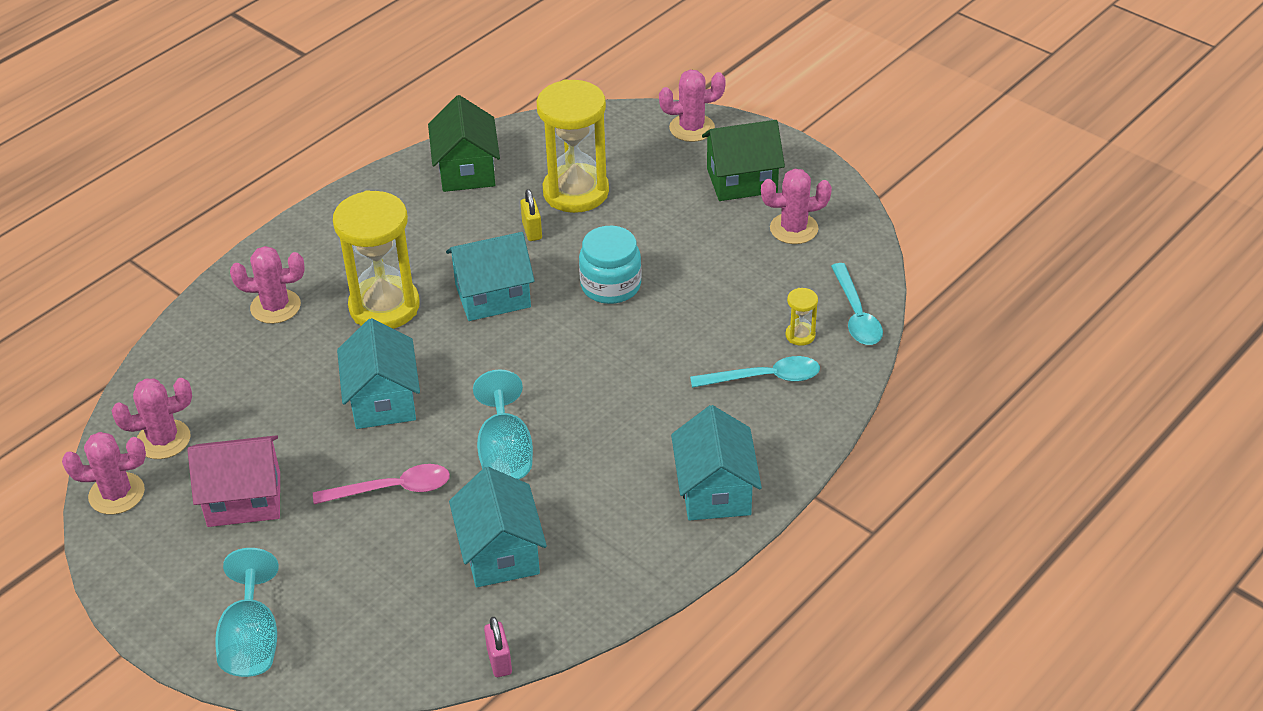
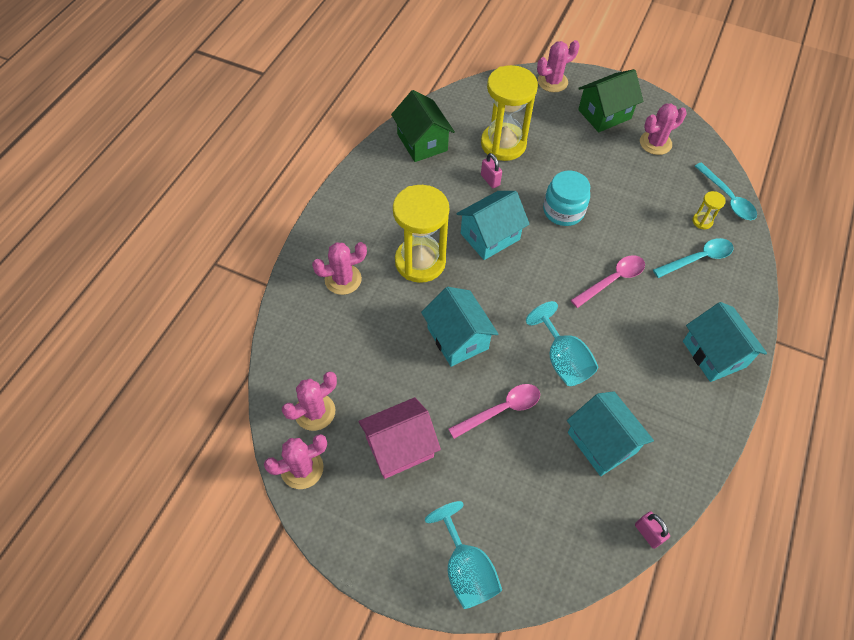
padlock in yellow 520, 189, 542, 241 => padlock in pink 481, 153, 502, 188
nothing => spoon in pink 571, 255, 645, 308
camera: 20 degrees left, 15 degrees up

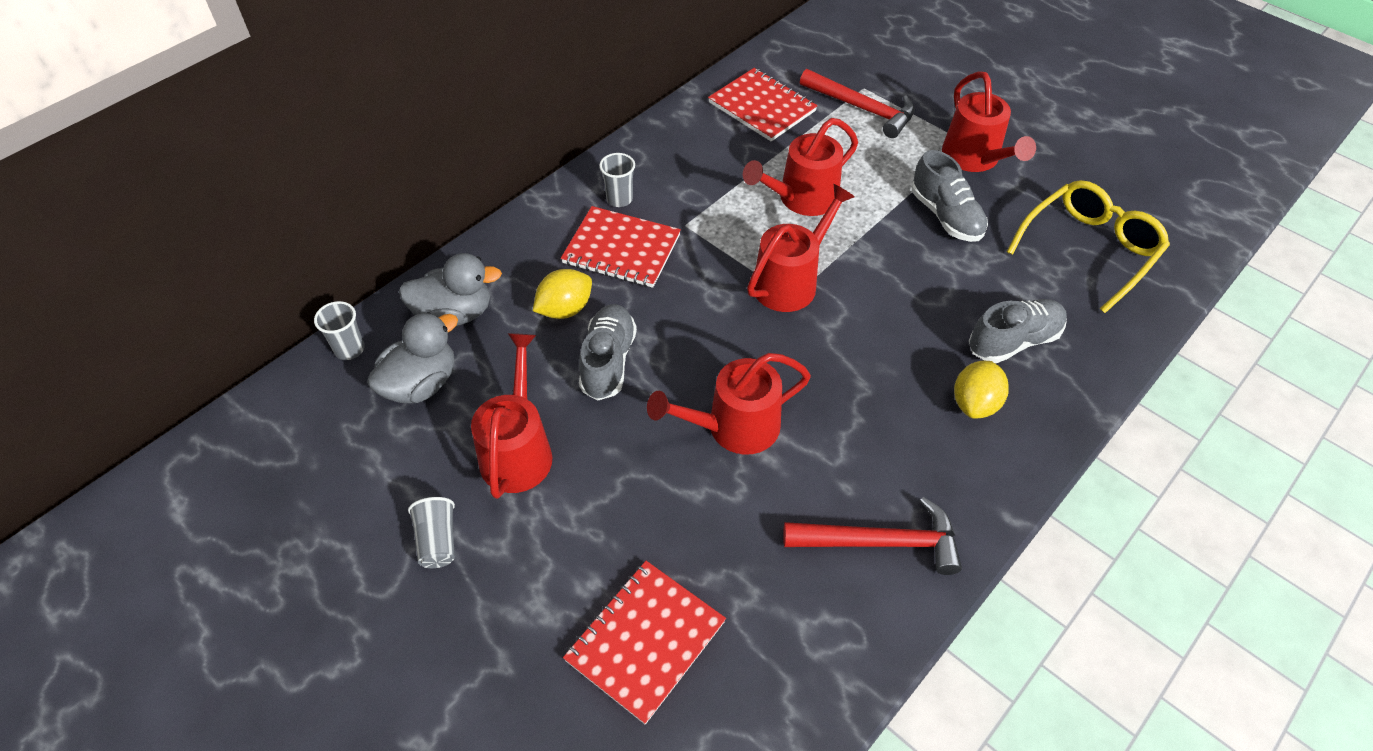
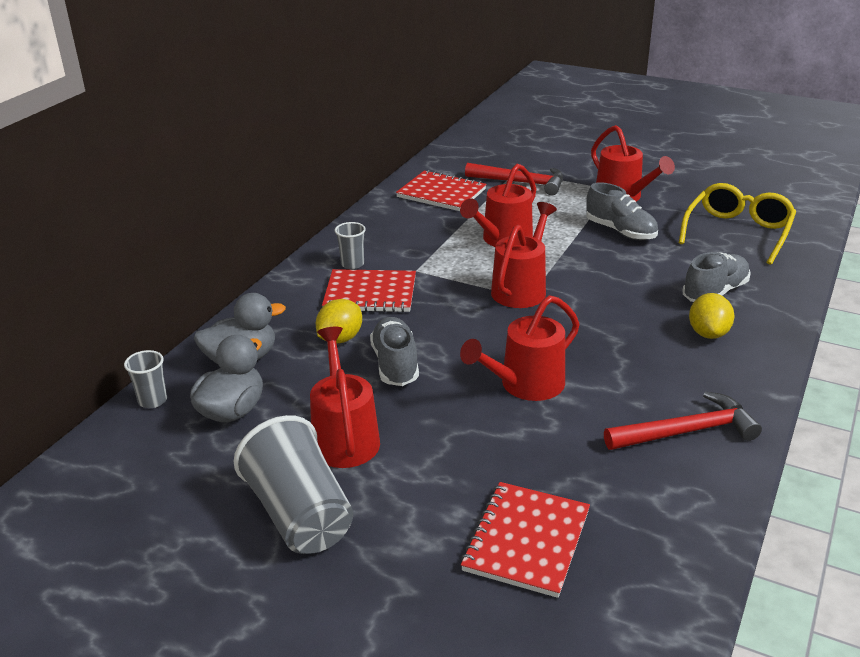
cup in grey 408, 497, 455, 568 => cup in grey 233, 415, 353, 554, x2.05
camera: 15 degrees left, 20 degrees down

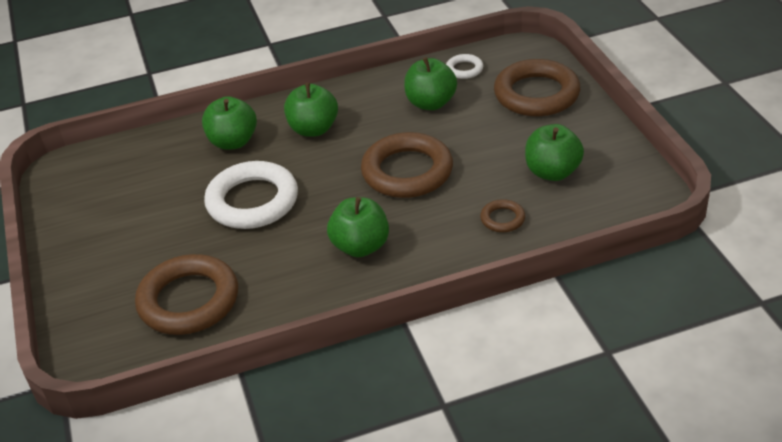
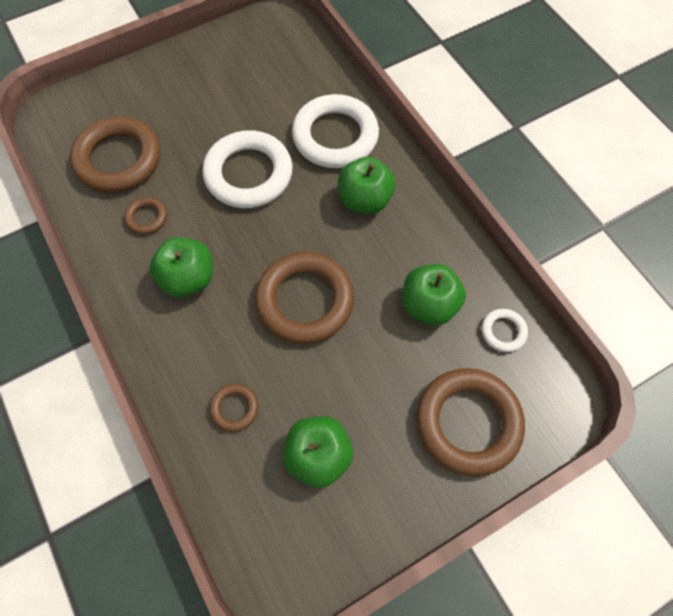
apple in green 202, 96, 257, 150 => ring in white 292, 94, 379, 168
nothing => ring in brown 124, 197, 167, 235
camera: 75 degrees right, 25 degrees up

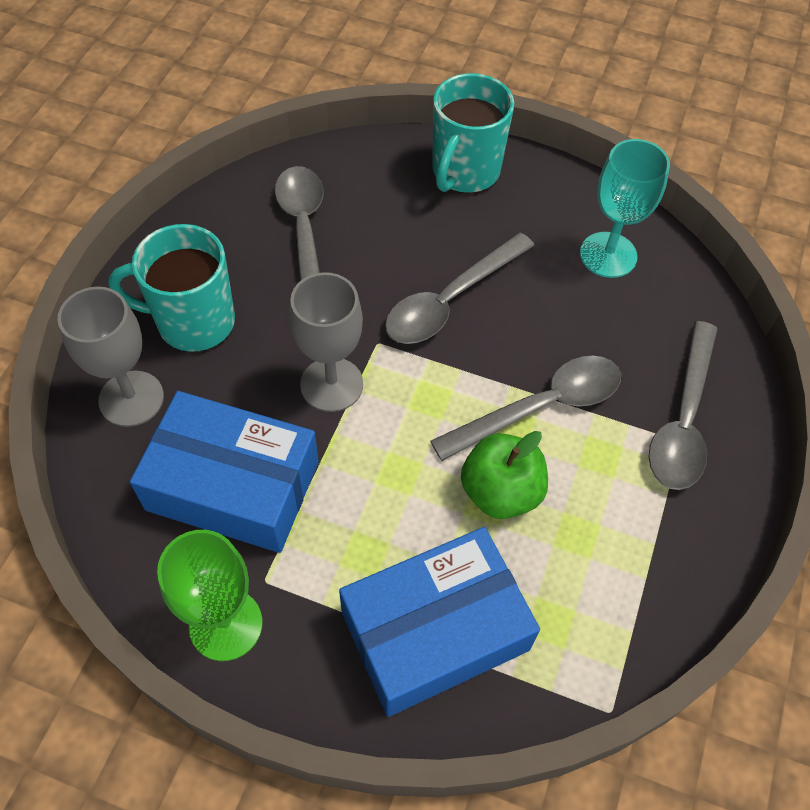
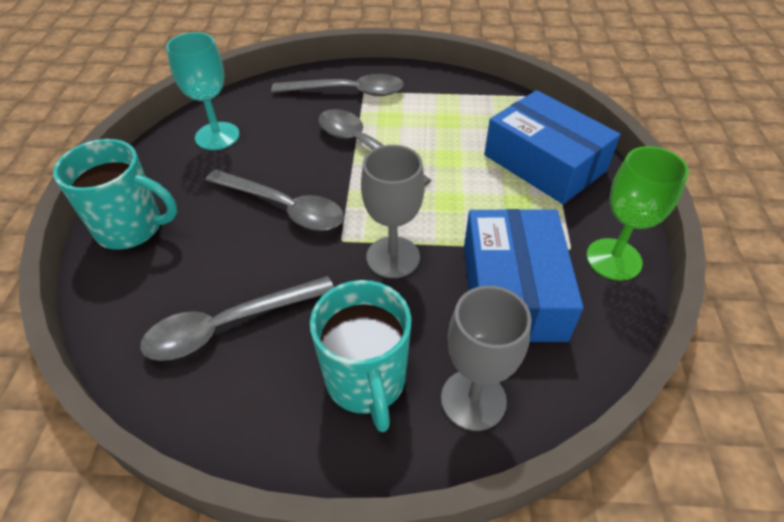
apple in green 461, 431, 548, 519 => nothing
camera: 105 degrees left, 10 degrees down

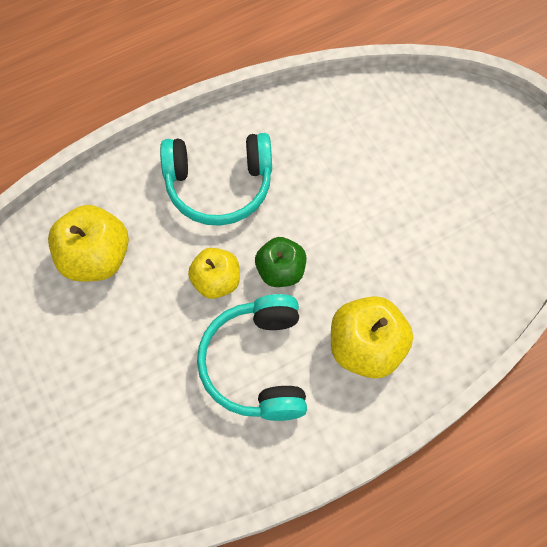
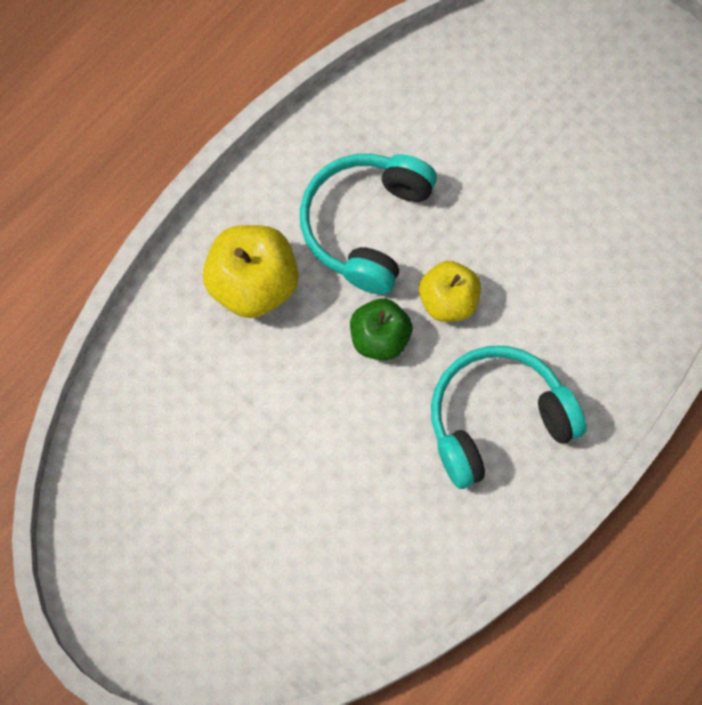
apple in yellow 48, 205, 129, 282 => nothing
headphones in turquoise 197, 294, 307, 421 => headphones in turquoise 300, 154, 437, 295, 135 degrees counterclockwise
camera: 160 degrees right, 5 degrees up

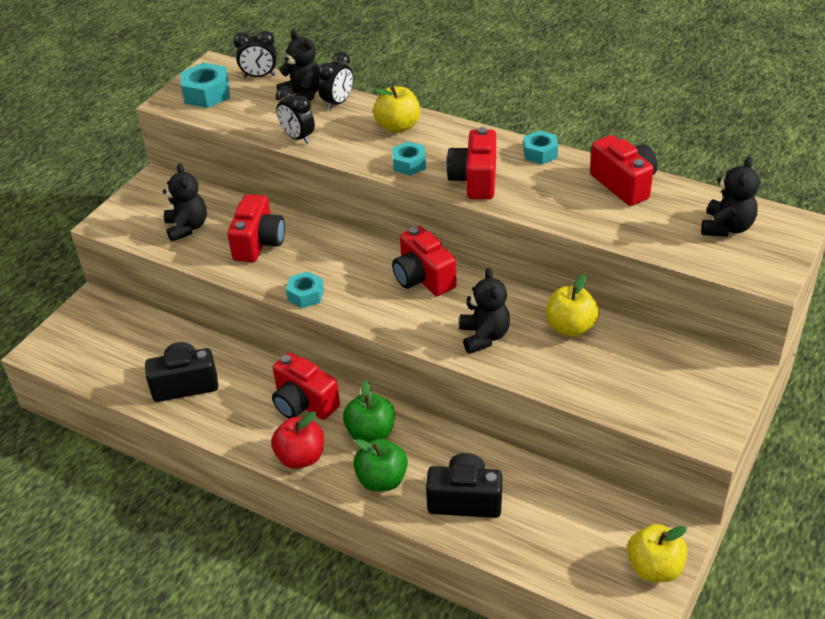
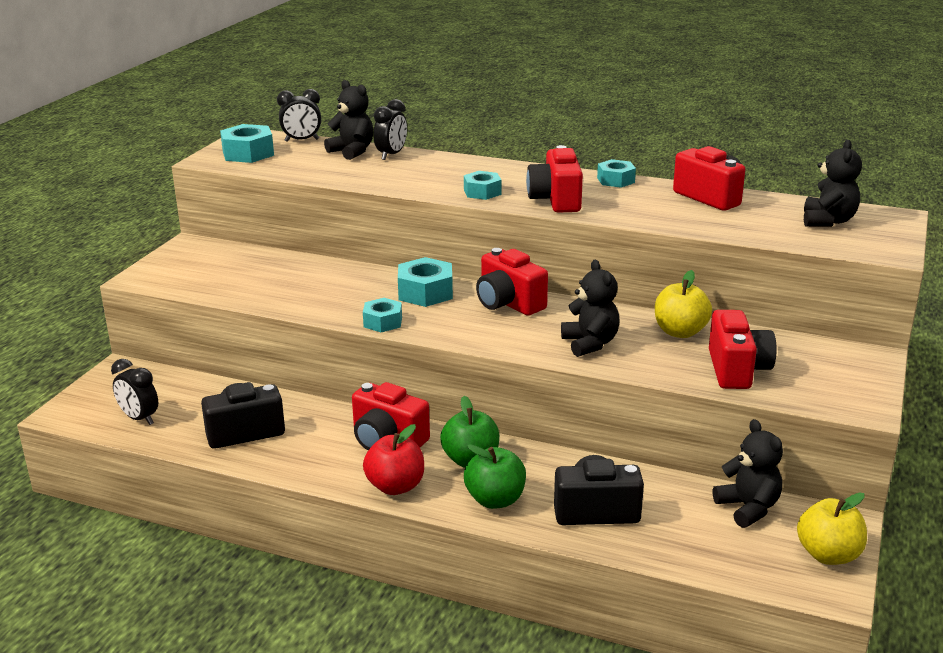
teddy bear in black 163, 163, 207, 242 => teddy bear in black 713, 419, 783, 528, relocated
camera in red 227, 194, 285, 262 => camera in red 709, 310, 777, 389, relocated
clock in black 276, 87, 315, 144 => clock in black 111, 359, 158, 425, relocated
apple in yellow 373, 86, 421, 133 => nothing
nothing => nut in turquoise 398, 257, 453, 307
camera: 10 degrees left, 15 degrees down

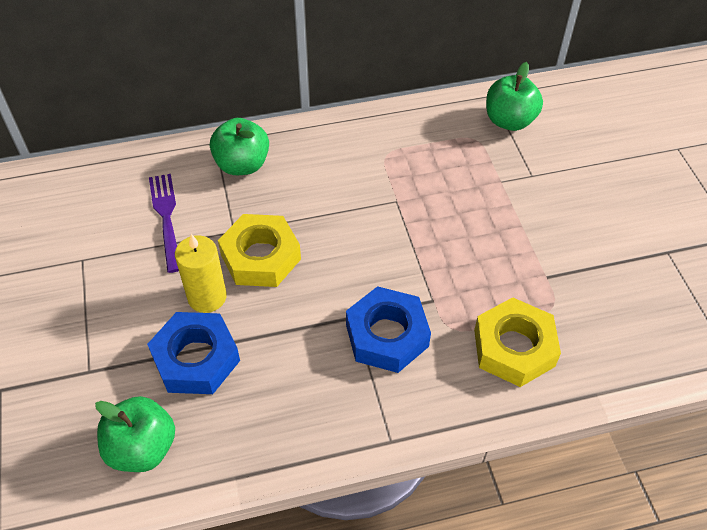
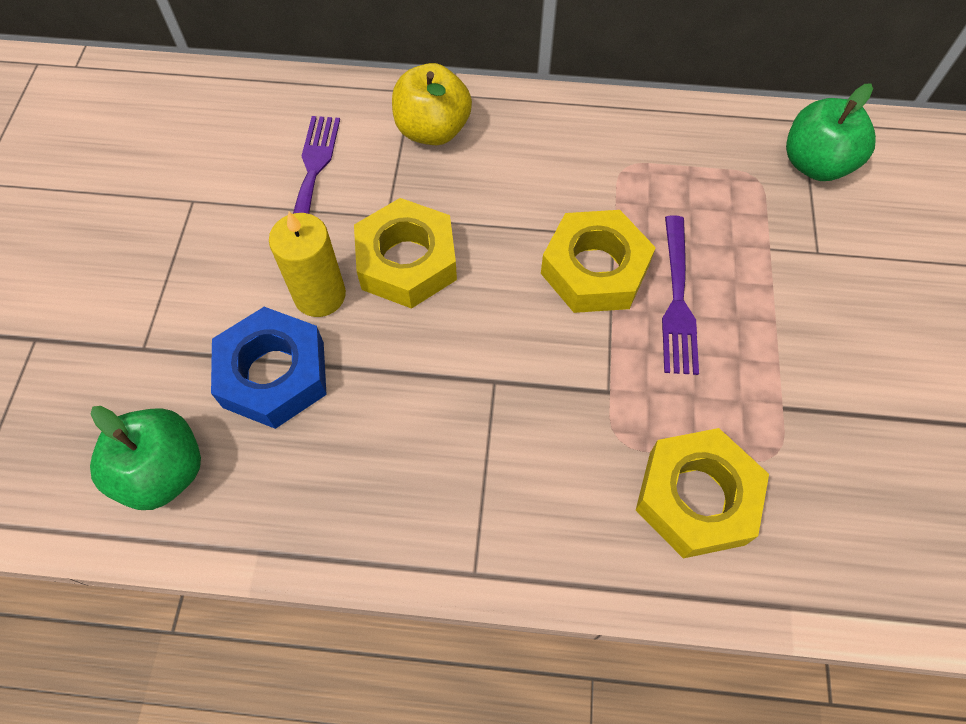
apple in green 210, 118, 269, 175 => apple in yellow 392, 63, 472, 145
nut in blue 346, 286, 431, 373 => nothing
nothing => nut in yellow 541, 210, 656, 313
nothing => fork in purple 662, 215, 699, 375
camera: 20 degrees right, 10 degrees up

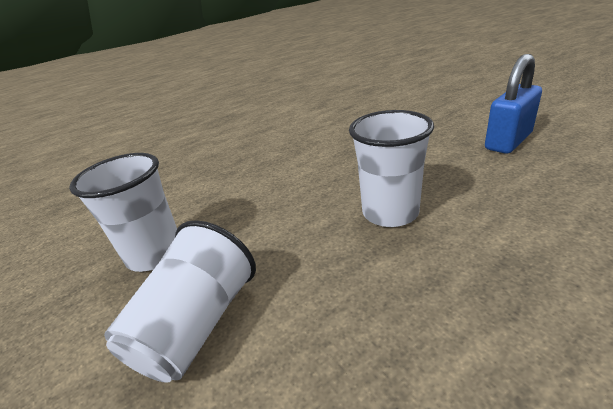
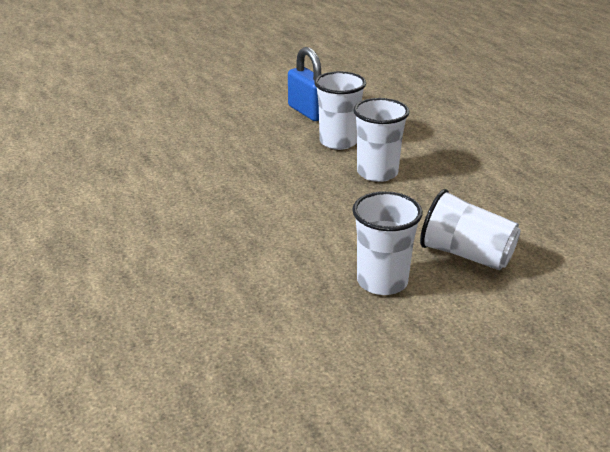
nothing => cup in white 314, 71, 366, 150
camera: 85 degrees left, 0 degrees up

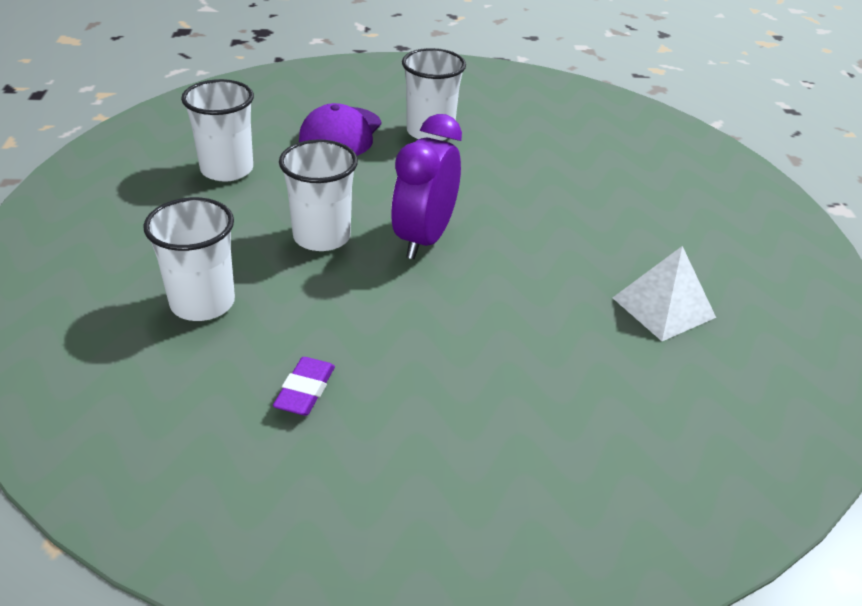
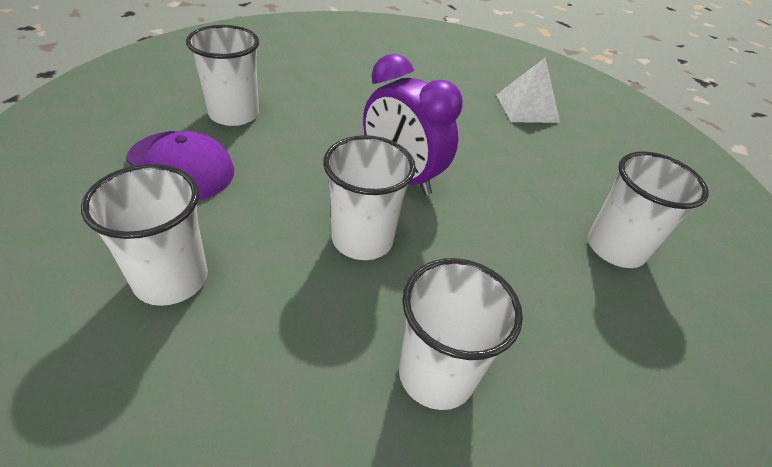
eraser in purple 273, 357, 335, 416 => nothing
nothing => cup in white 588, 151, 709, 268
camera: 70 degrees left, 5 degrees up

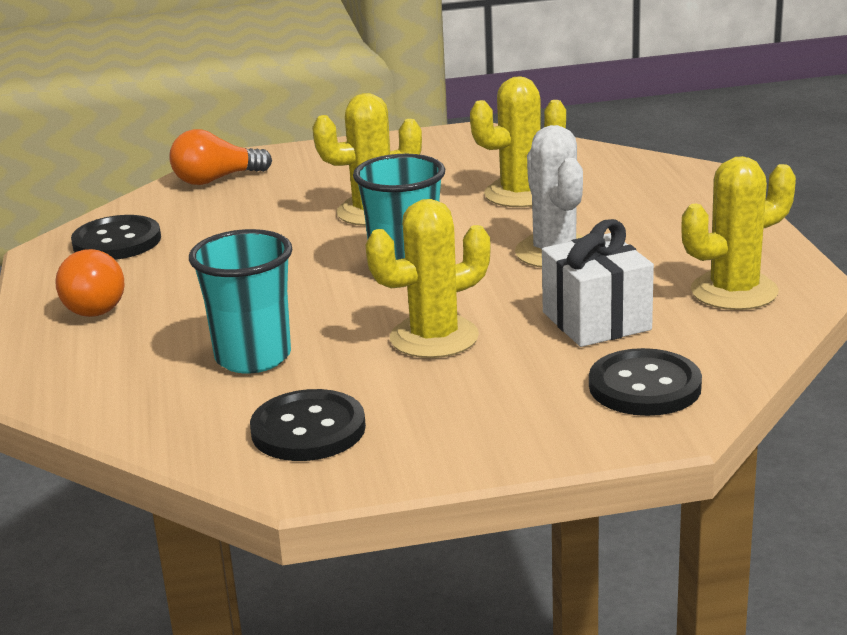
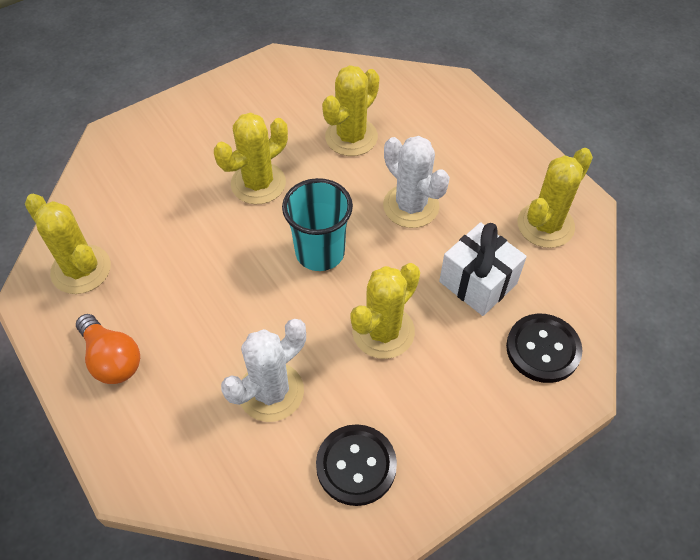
button in black 71, 215, 161, 260 => cactus in yellow 25, 194, 111, 294
light bulb in orange 169, 129, 272, 185 => nothing
cup in turquoise 189, 229, 292, 374 => cactus in white 221, 319, 306, 422
camera: 25 degrees left, 30 degrees up

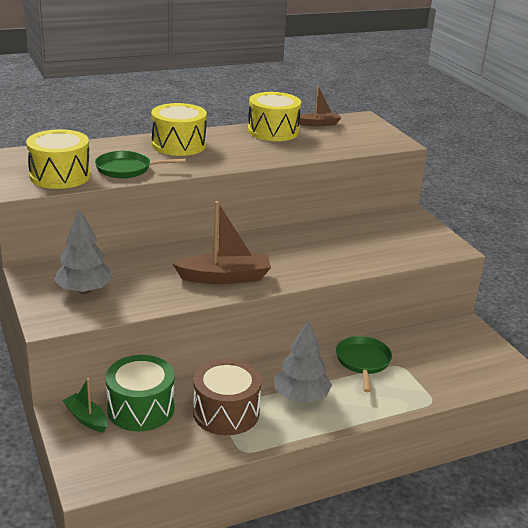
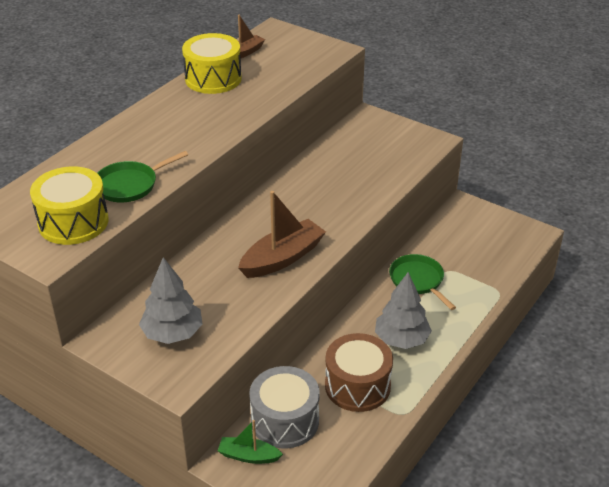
drum in green 105, 355, 174, 431 => drum in grey 249, 366, 320, 448
drum in yellow 151, 103, 207, 156 => nothing
camera: 30 degrees left, 10 degrees up

